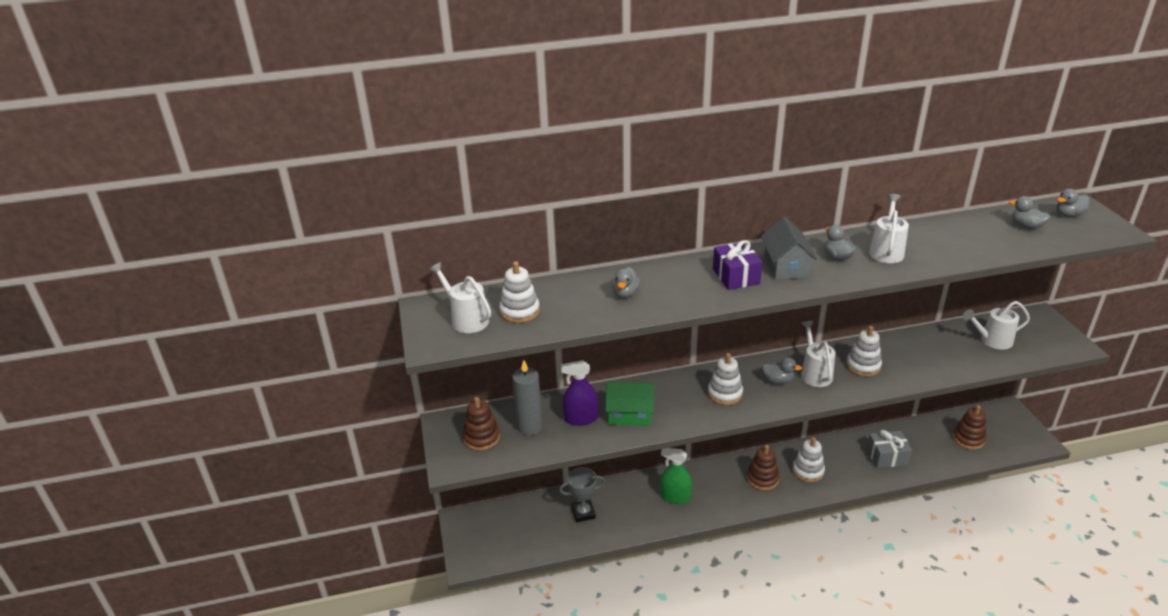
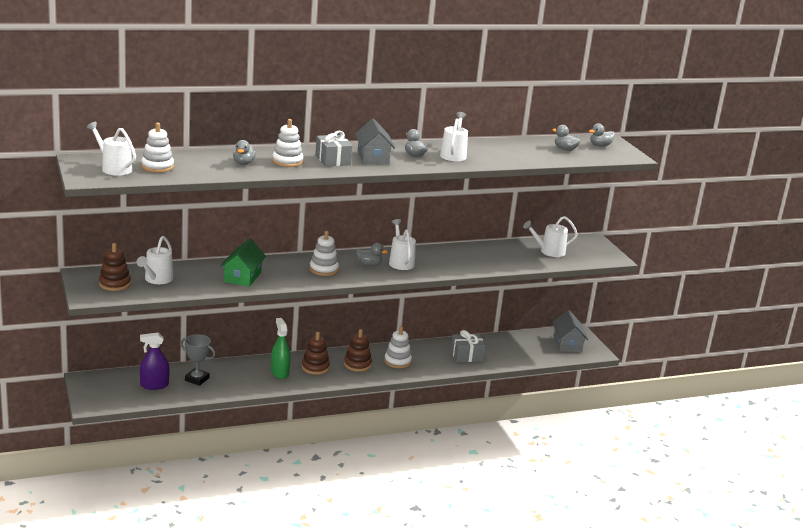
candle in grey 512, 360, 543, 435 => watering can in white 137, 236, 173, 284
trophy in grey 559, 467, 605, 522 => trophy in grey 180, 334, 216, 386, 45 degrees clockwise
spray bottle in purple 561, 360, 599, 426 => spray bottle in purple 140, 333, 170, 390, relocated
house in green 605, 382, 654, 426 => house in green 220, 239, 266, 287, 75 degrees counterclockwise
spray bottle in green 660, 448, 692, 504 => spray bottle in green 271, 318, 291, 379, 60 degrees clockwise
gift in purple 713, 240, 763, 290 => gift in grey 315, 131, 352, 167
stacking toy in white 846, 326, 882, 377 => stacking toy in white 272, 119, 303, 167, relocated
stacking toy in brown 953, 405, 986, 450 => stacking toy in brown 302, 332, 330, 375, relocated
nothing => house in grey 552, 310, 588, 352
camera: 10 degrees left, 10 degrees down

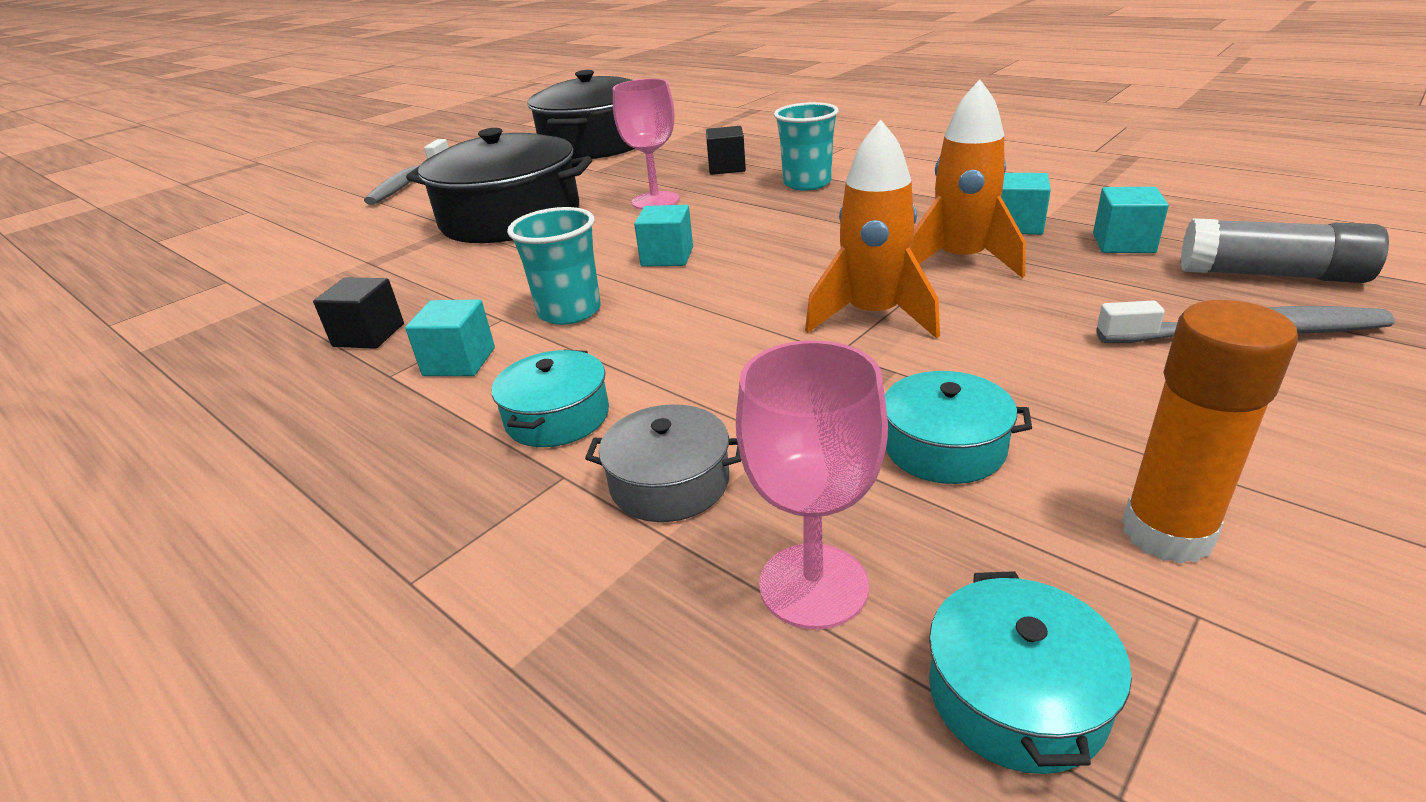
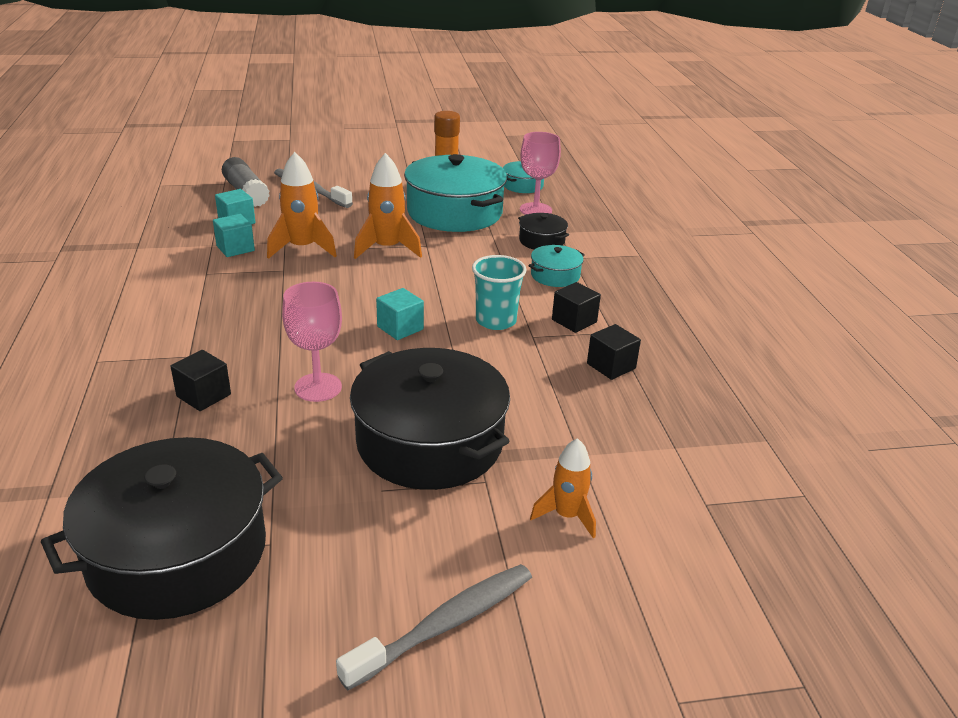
cube in turquoise 405, 299, 495, 376 => cube in black 552, 282, 601, 333
pot in grey 585, 404, 741, 522 => pot in black 518, 213, 569, 250
cup in turquoise 774, 102, 839, 191 => nothing
pot in turquoise 885, 371, 1032, 484 => pot in turquoise 404, 154, 507, 232, x2.19
nothing => rocket in orange 530, 438, 596, 538
camera: 145 degrees left, 0 degrees up

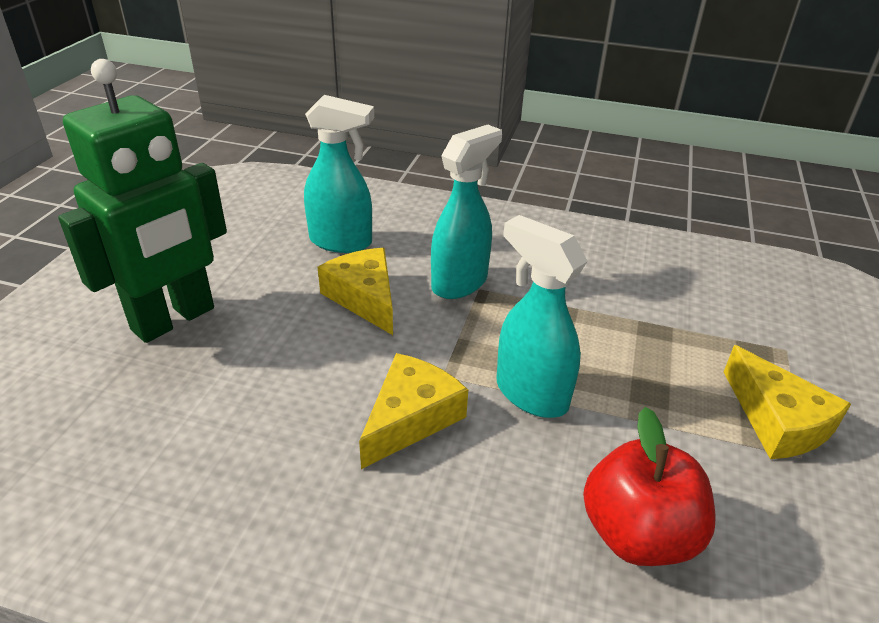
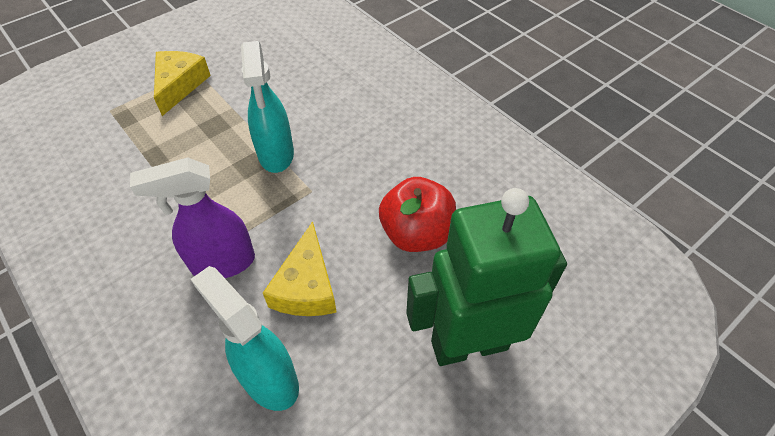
cheese in yellow 359, 353, 468, 469 => nothing
spray bottle in turquoise 431, 125, 502, 299 => spray bottle in purple 130, 157, 255, 278
apple in red 583, 407, 716, 566 => apple in red 379, 177, 456, 252, relocated
camera: 145 degrees left, 15 degrees up

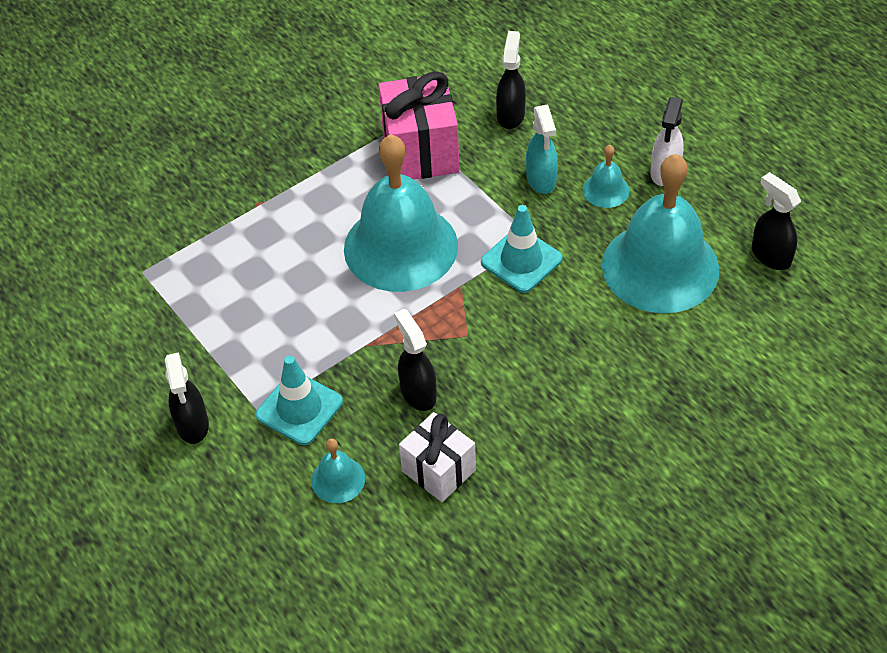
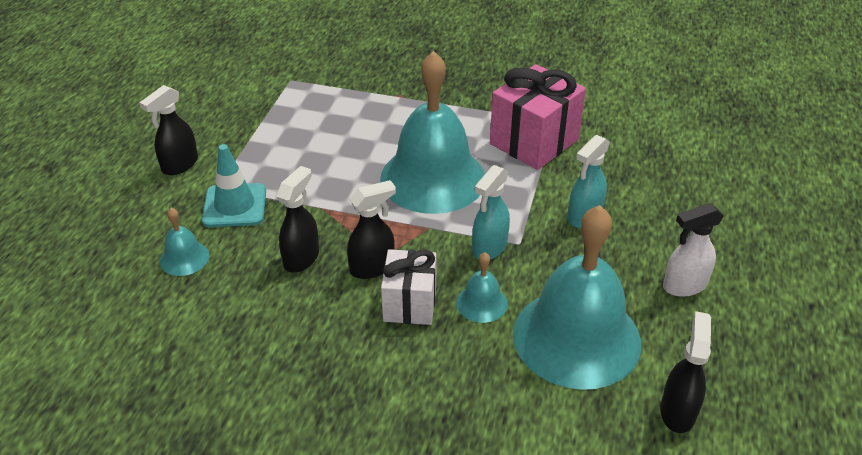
gift in white 399, 412, 476, 502 => gift in white 381, 249, 436, 325, relocated
traffic cone in turquoise 481, 205, 563, 293 => spray bottle in turquoise 472, 165, 510, 260
spray bottle in black 496, 31, 526, 129 => spray bottle in black 347, 180, 396, 279, relocated
bell in turquoise 583, 145, 630, 208 => bell in turquoise 456, 252, 508, 323, relocated
camera: 50 degrees right, 10 degrees down

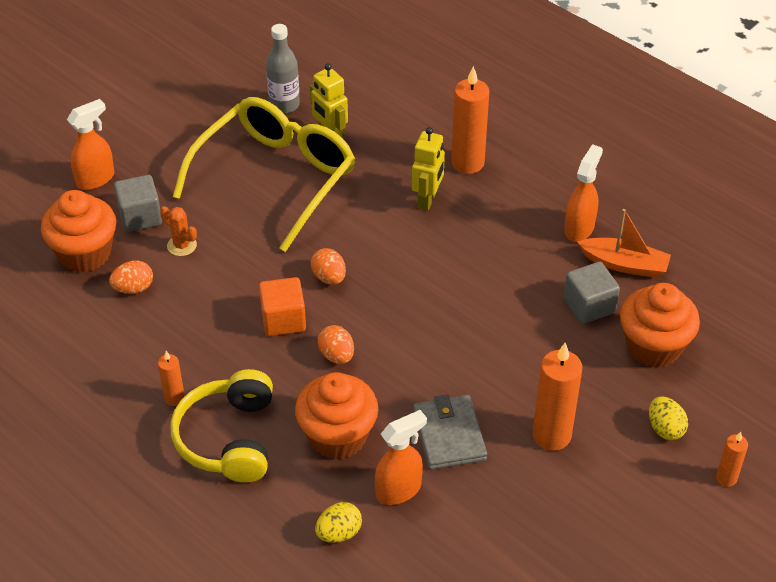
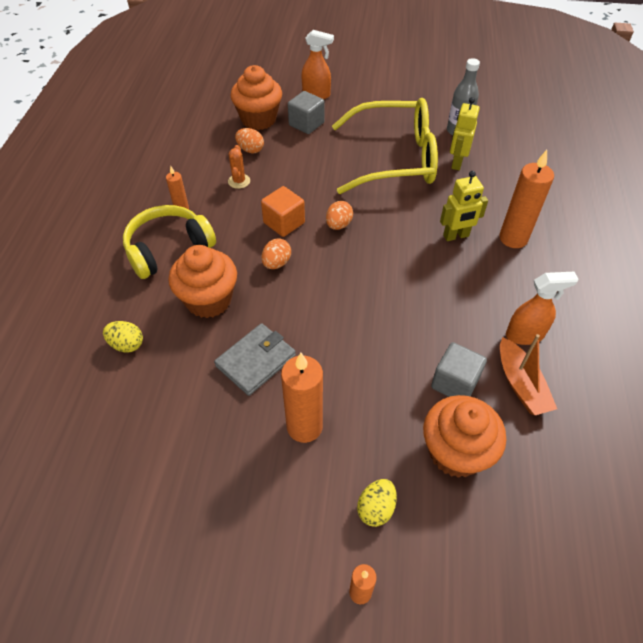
cactus in orange 160, 206, 197, 256 => cactus in orange 228, 145, 250, 189, relocated
spray bottle in orange 375, 410, 427, 505 => nothing
camera: 55 degrees right, 5 degrees up

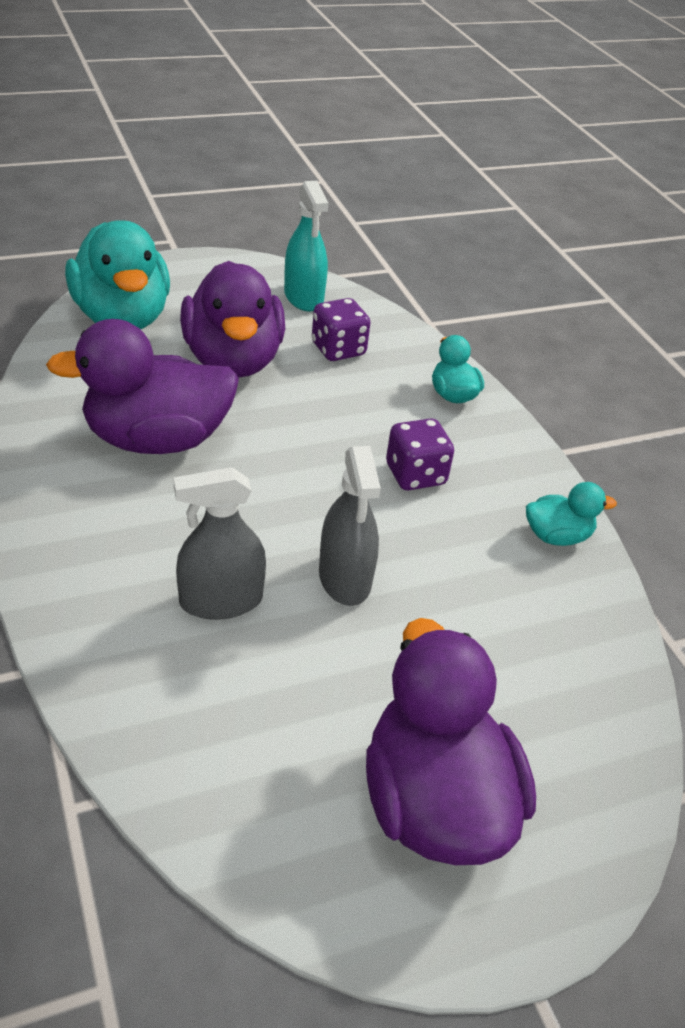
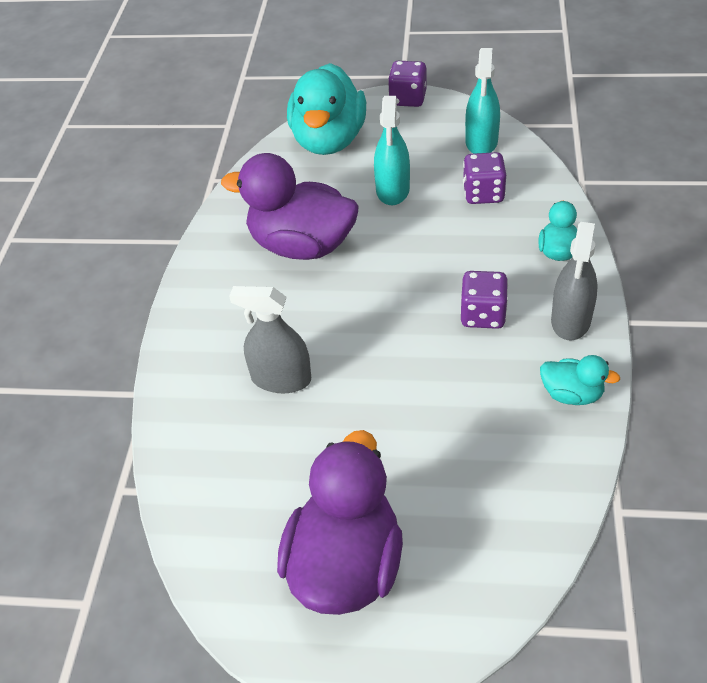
duck in purple 180, 261, 285, 378 => spray bottle in turquoise 374, 96, 410, 205
spray bottle in grey 319, 446, 381, 606 => spray bottle in grey 551, 222, 598, 340, relocated
nothing => dice in purple 388, 61, 427, 107
camera: 35 degrees right, 5 degrees up

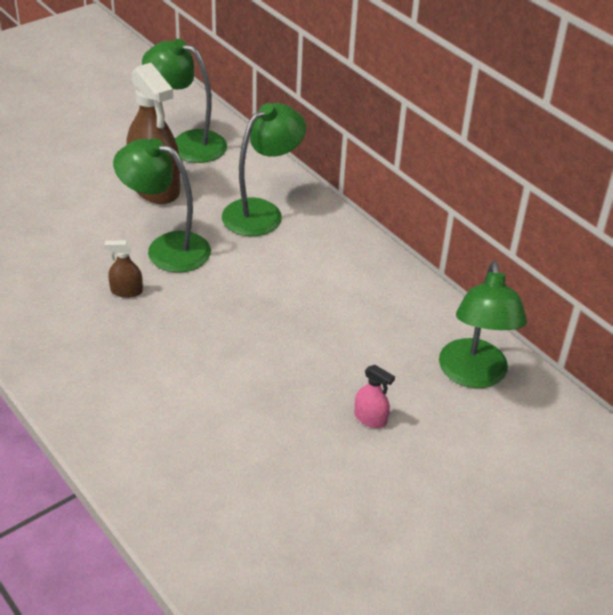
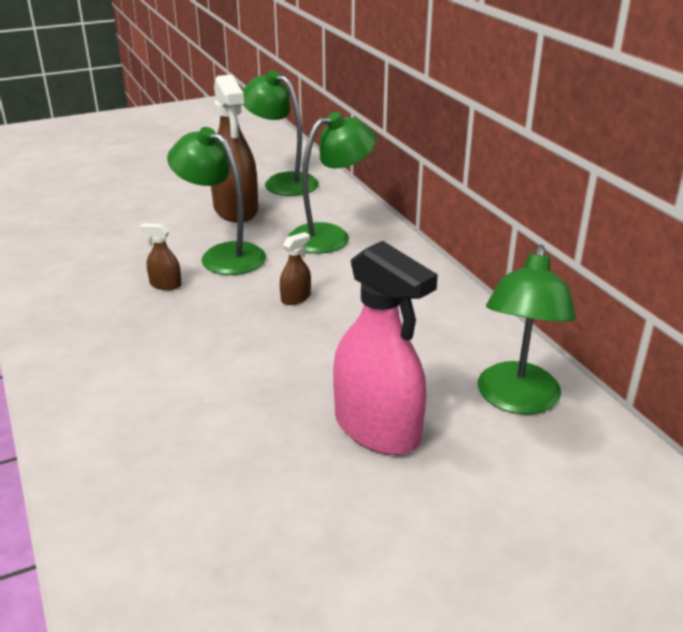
spray bottle in pink 354, 365, 395, 428 => spray bottle in pink 333, 241, 438, 455, x2.34
nothing => spray bottle in brown 280, 232, 311, 305
camera: 15 degrees right, 10 degrees down

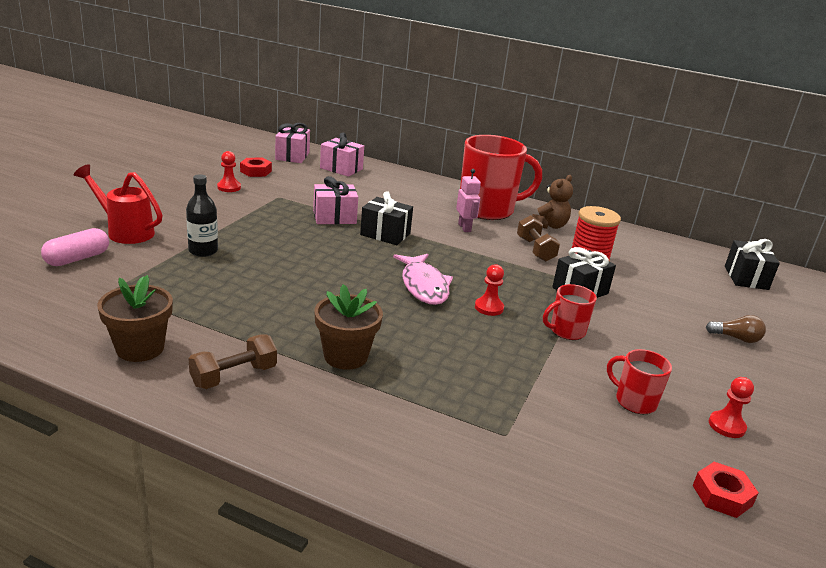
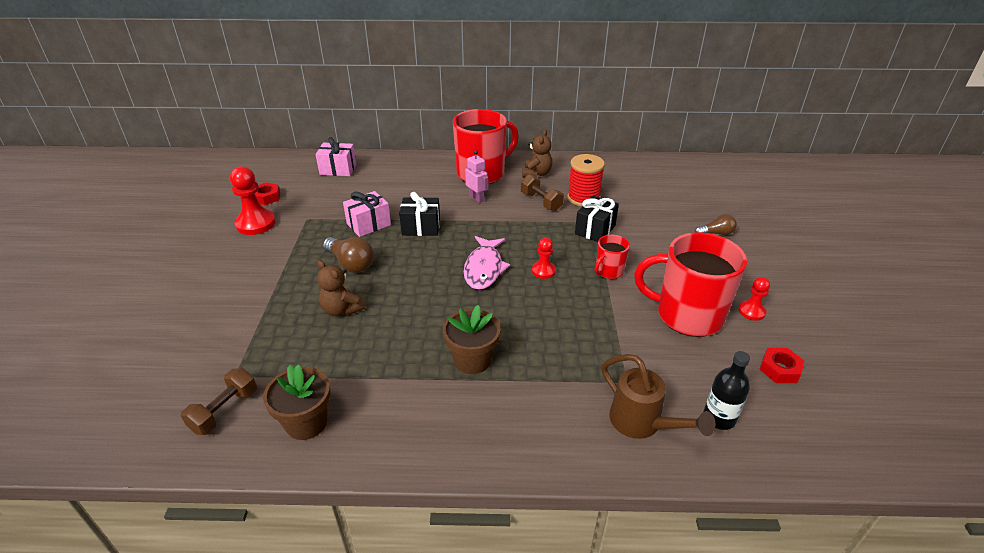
capsule in pink 41, 228, 109, 266 => nothing
watering can in red 74, 164, 163, 244 => nothing
bottle in black 186, 174, 218, 257 => bottle in black 703, 351, 750, 430, relocated
dumbbell in brown 189, 335, 277, 389 => dumbbell in brown 181, 368, 257, 435, relocated
pawn in red 217, 151, 241, 192 => pawn in red 230, 166, 276, 235, x1.77
gift in pink 275, 123, 310, 163 => nothing
fish in pink 393, 254, 453, 305 => fish in pink 464, 236, 510, 290, 45 degrees clockwise
mug in red 607, 349, 672, 414 => mug in red 634, 232, 747, 337, x2.10
gift in black 725, 239, 780, 290 => nothing
nothing => teddy bear in brown 317, 260, 365, 316
nothing => light bulb in brown 323, 237, 374, 273
nothing => watering can in brown 602, 354, 716, 439
camera: 20 degrees left, 10 degrees up

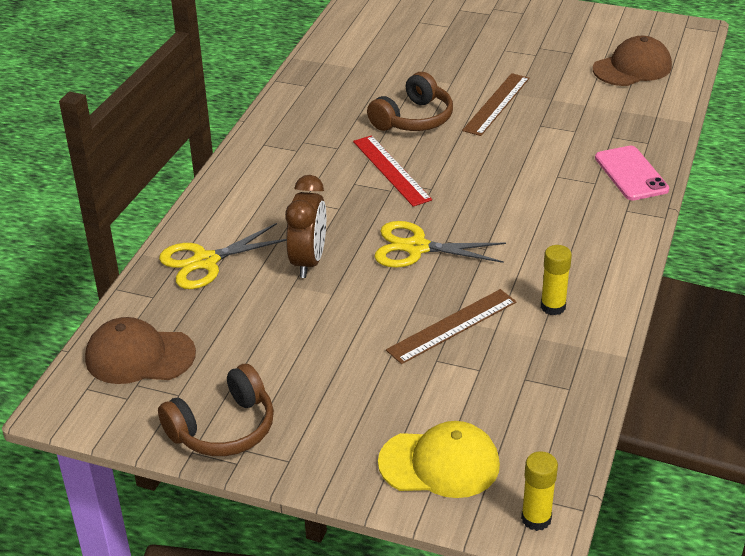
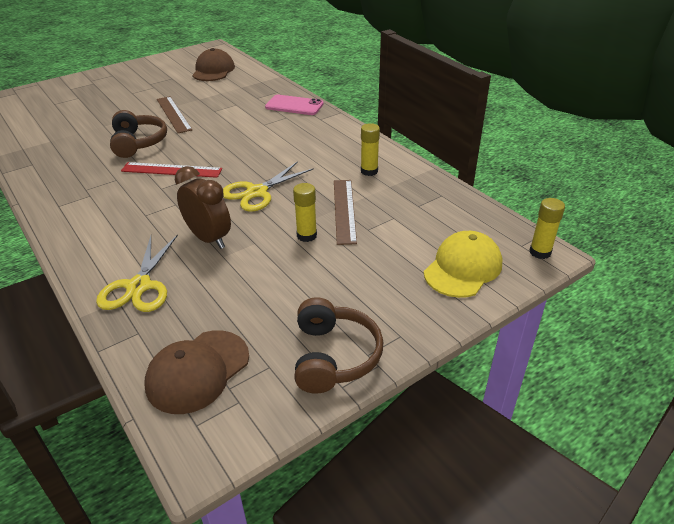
nothing => glue stick in yellow 293, 183, 317, 242
camera: 55 degrees left, 0 degrees up

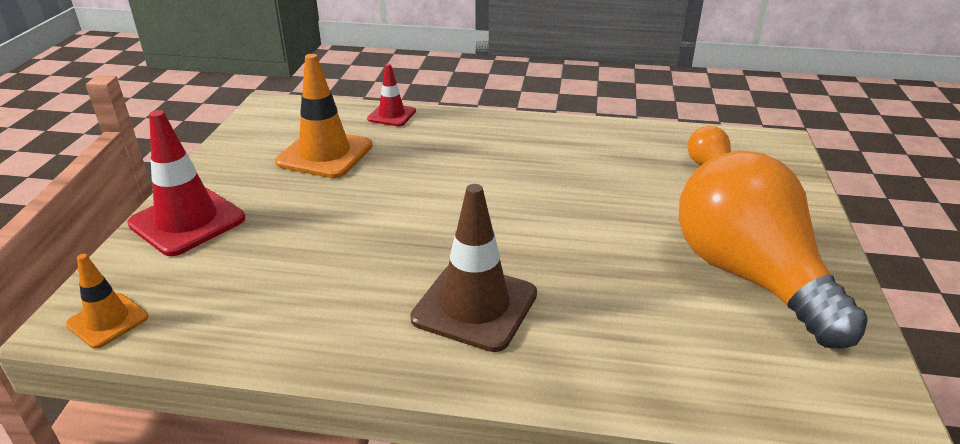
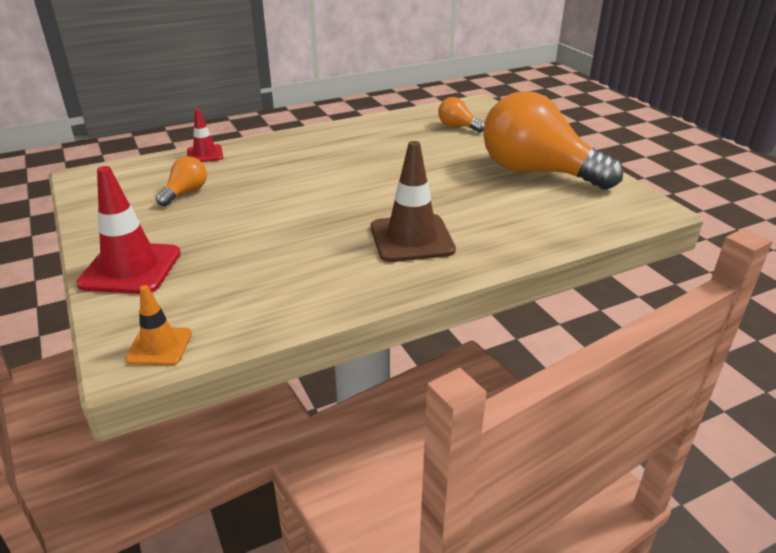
traffic cone in orange 275, 54, 372, 178 => light bulb in orange 156, 157, 207, 206
camera: 35 degrees left, 0 degrees up

